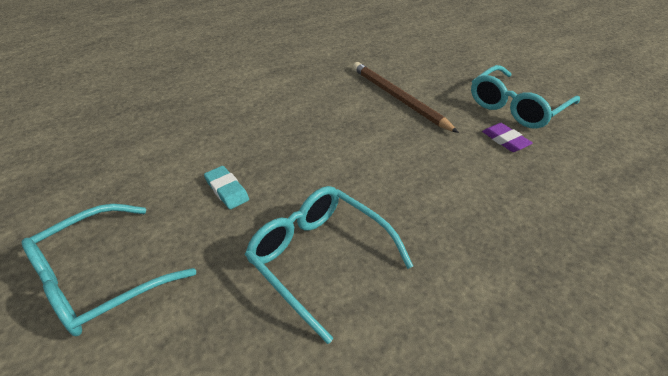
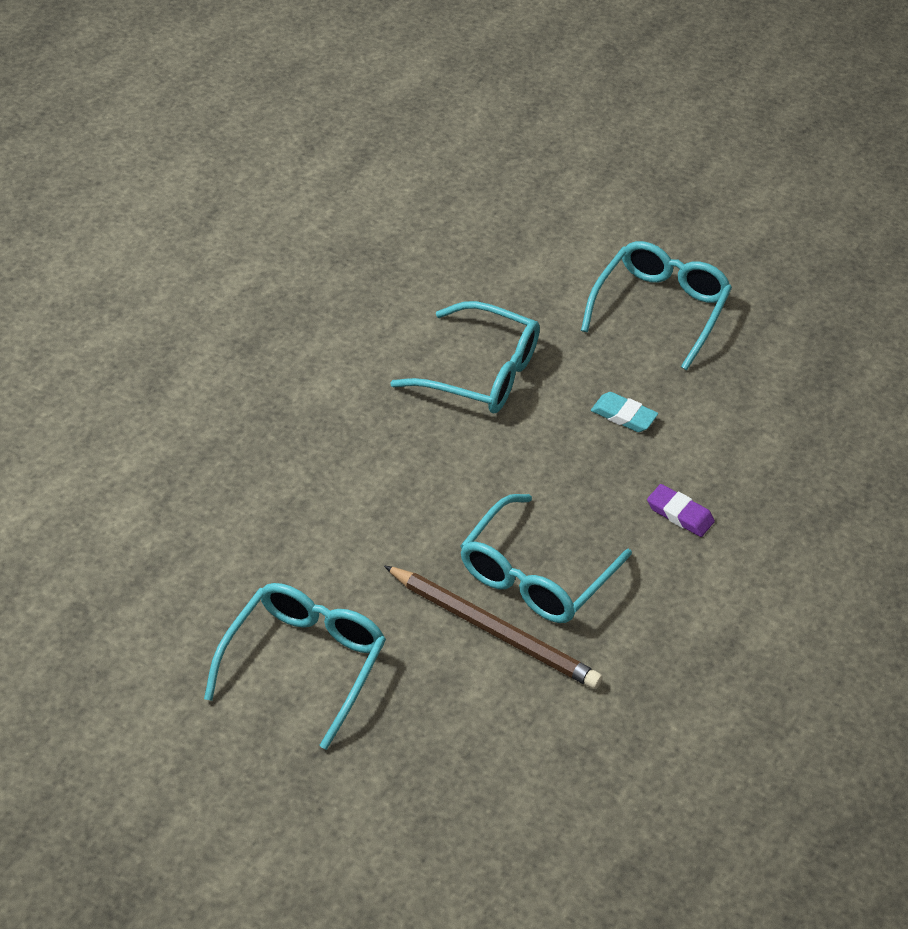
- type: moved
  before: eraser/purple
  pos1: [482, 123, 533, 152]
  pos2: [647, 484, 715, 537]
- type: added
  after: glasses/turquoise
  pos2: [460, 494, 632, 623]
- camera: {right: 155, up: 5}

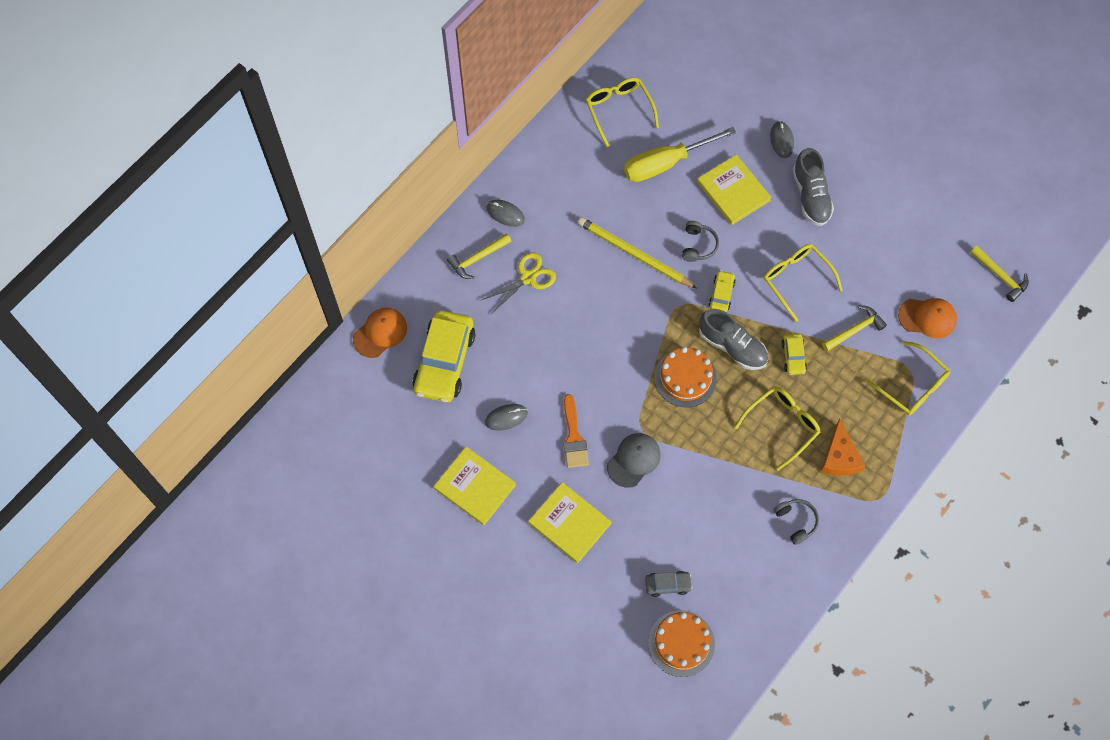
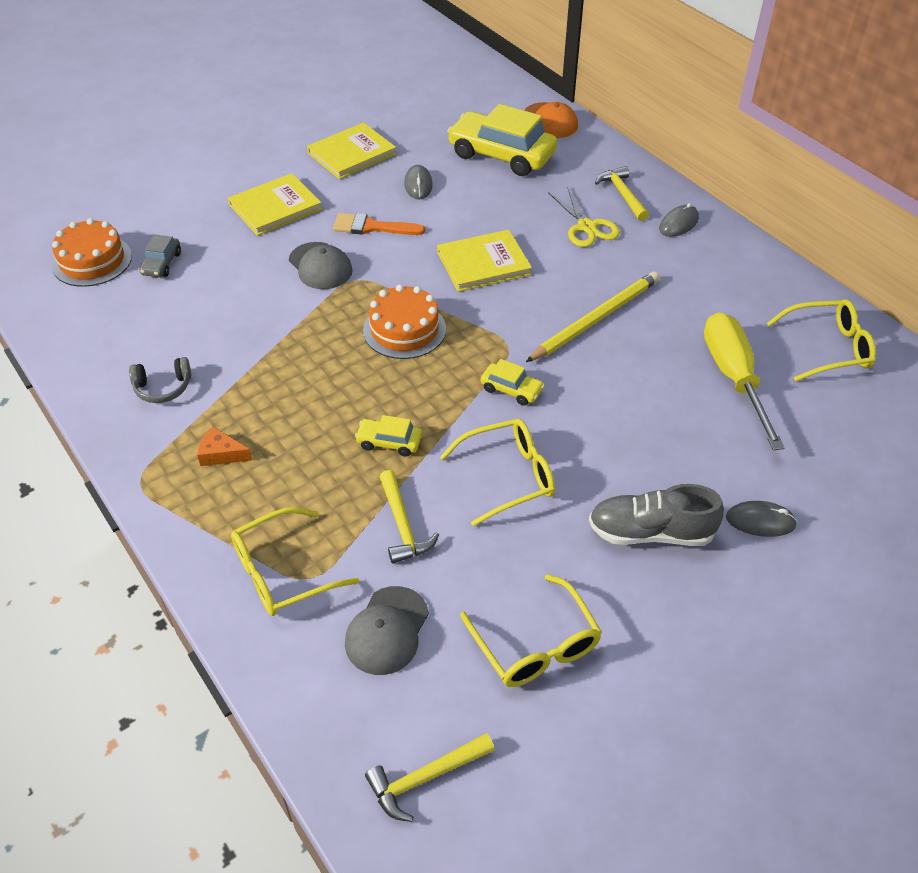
- type: moved
  before: book/yellow
  pos1: [697, 154, 772, 225]
  pos2: [437, 230, 532, 292]
- type: removed
  before: headphones/grey
  pos1: [682, 221, 719, 262]
- type: recoloured
  before: cap/orange
  after: cap/grey
  pos1: [898, 298, 957, 338]
  pos2: [345, 586, 429, 675]
- type: removed
  before: shoe/grey
  pos1: [699, 309, 768, 370]
- type: moved
  before: glasses/yellow
  pos1: [735, 386, 821, 471]
  pos2: [460, 574, 602, 687]
- type: resized
  before: cheese/orange
  pos1: [821, 419, 865, 476]
  pos2: [197, 427, 252, 466]
  scale: 0.64
- camera: {right: 105, up: -20}

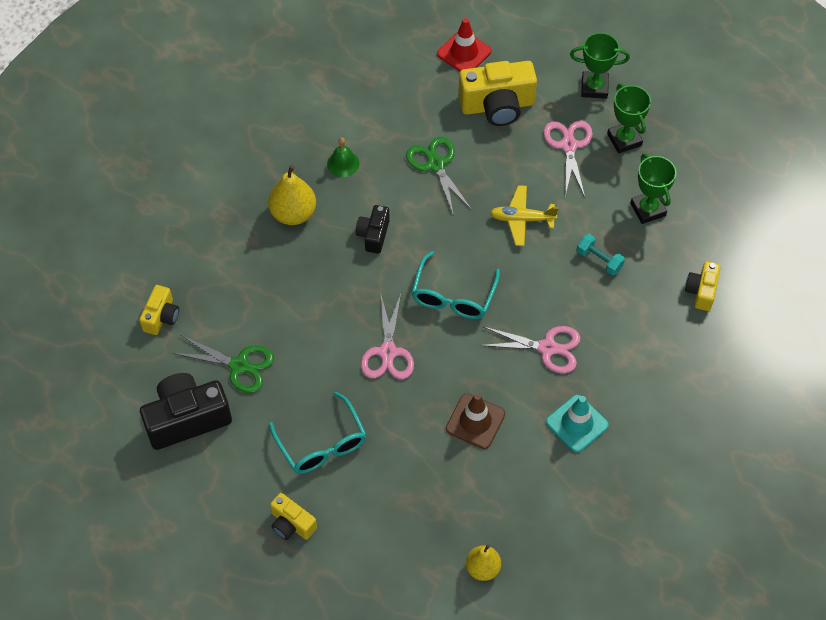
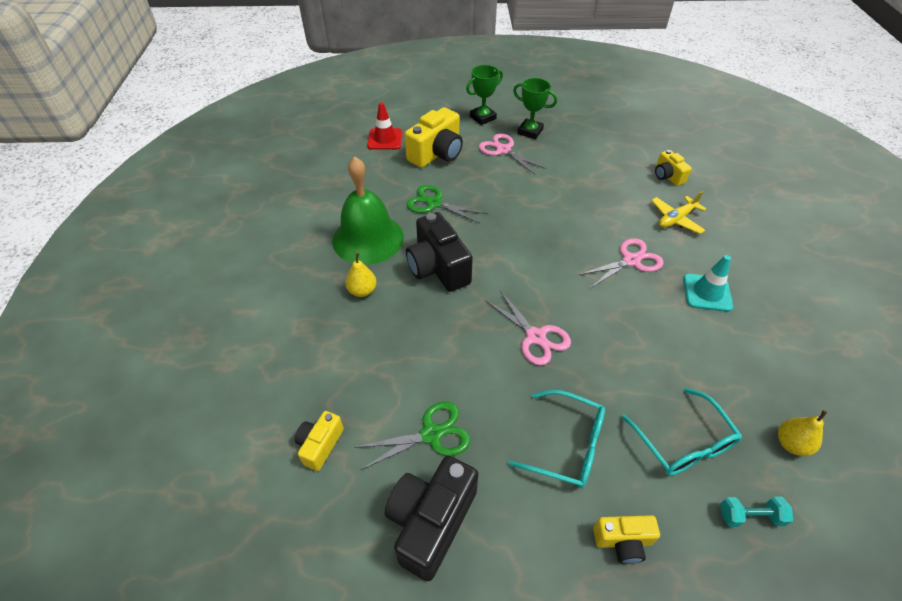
- type: resized
  before: bell/green
  pos1: [327, 137, 359, 177]
  pos2: [332, 156, 404, 265]
  scale: 2.44
- type: removed
  before: trophy/green
  pos1: [630, 153, 676, 224]
- type: resized
  before: pear/yellow
  pos1: [268, 165, 316, 225]
  pos2: [346, 253, 377, 297]
  scale: 0.66
- type: moved
  before: plane/yellow
  pos1: [490, 185, 559, 246]
  pos2: [651, 191, 706, 234]
- type: resized
  before: camera/black
  pos1: [356, 205, 390, 254]
  pos2: [406, 212, 473, 292]
  scale: 1.82
- type: moved
  before: dumbbell/turquoise
  pos1: [577, 234, 625, 275]
  pos2: [720, 497, 793, 527]
- type: moved
  before: glasses/turquoise
  pos1: [411, 251, 500, 319]
  pos2: [621, 388, 742, 476]
- type: turned
  before: camera/yellow
  pos1: [139, 285, 179, 335]
  pos2: [295, 411, 344, 471]
  turn: -135
- type: removed
  before: traffic cone/brown
  pos1: [446, 393, 505, 449]
- camera: {right: -40, up: -10}

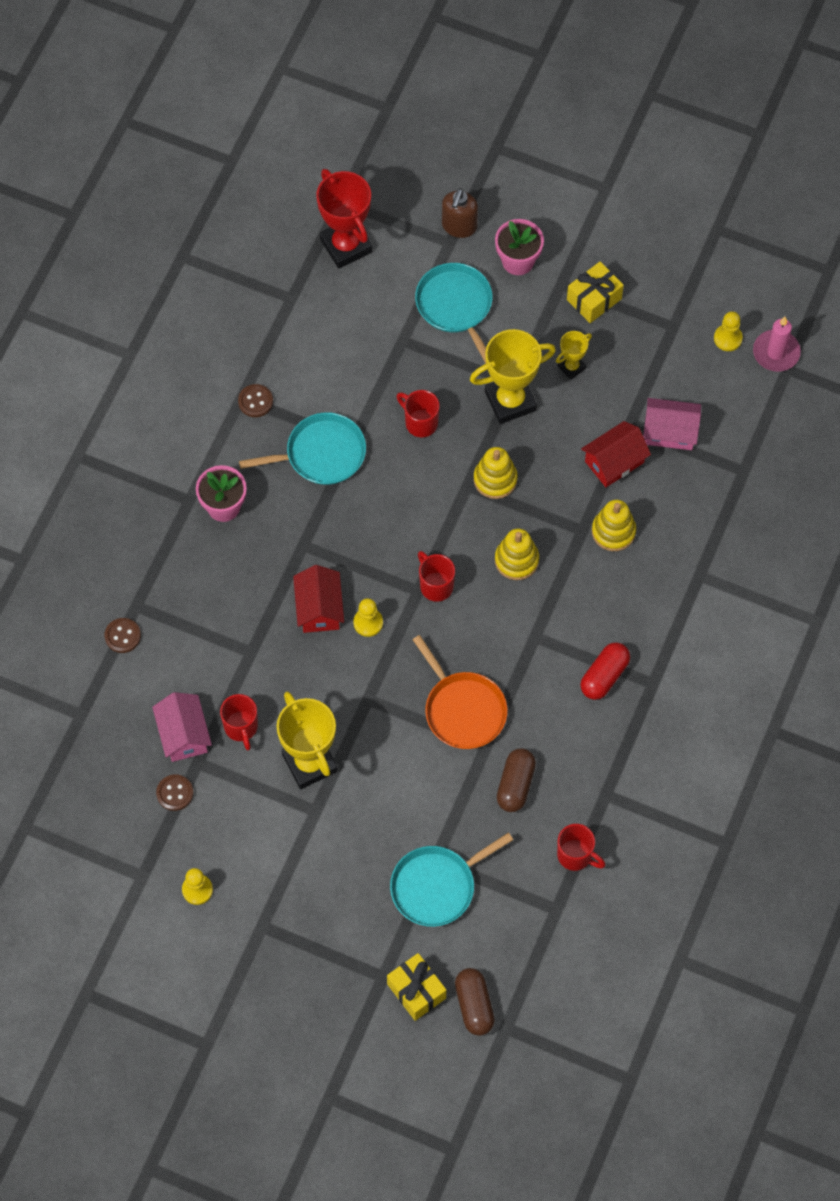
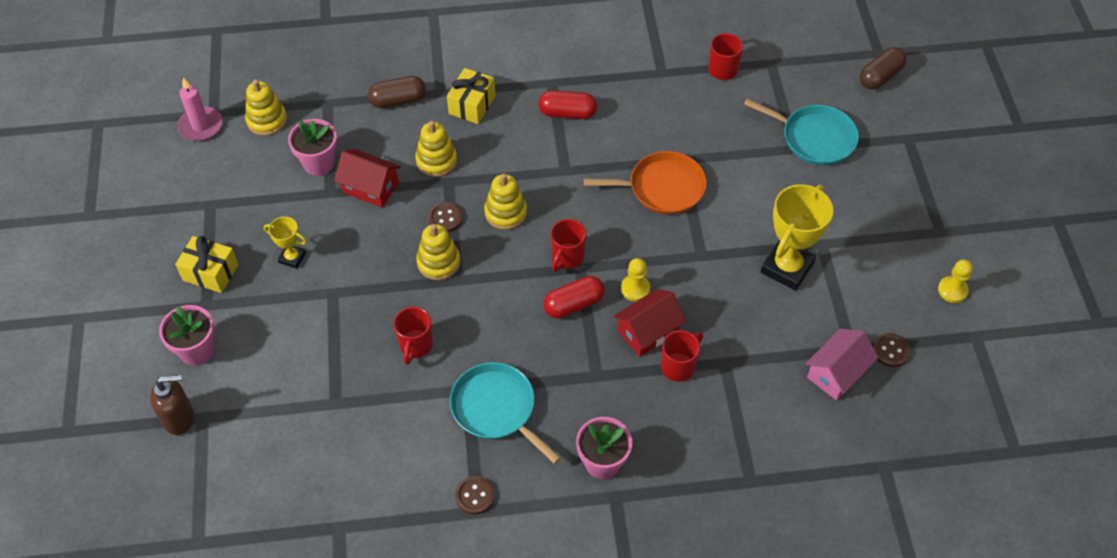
- type: removed
  before: trophy/red
  pos1: [316, 169, 372, 268]
- type: removed
  before: pan/turquoise
  pos1: [415, 263, 493, 364]
- type: removed
  before: pawn/yellow
  pos1: [714, 311, 743, 351]
- type: removed
  before: trophy/yellow
  pos1: [470, 329, 556, 424]
- type: replaced
  before: house/pink
  after: flower pot/pink
  pos1: [643, 398, 701, 450]
  pos2: [288, 119, 337, 176]
- type: moved
  before: button/brown
  pos1: [105, 618, 141, 653]
  pos2: [428, 202, 463, 232]
- type: turned
  before: pan/orange
  pos1: [412, 635, 508, 749]
  pos2: [584, 151, 707, 215]
  turn: 60
- type: moved
  before: mug/red
  pos1: [220, 694, 258, 750]
  pos2: [661, 330, 703, 382]
- type: moved
  before: capsule/brown
  pos1: [497, 748, 536, 812]
  pos2: [368, 76, 426, 108]
- type: moved
  before: gift/yellow
  pos1: [387, 953, 446, 1021]
  pos2: [447, 68, 496, 124]
- type: added
  after: stacking toy/yellow
  pos2: [245, 80, 287, 136]
- type: added
  after: capsule/red
  pos2: [543, 276, 605, 318]
- camera: {right: -120, up: -10}

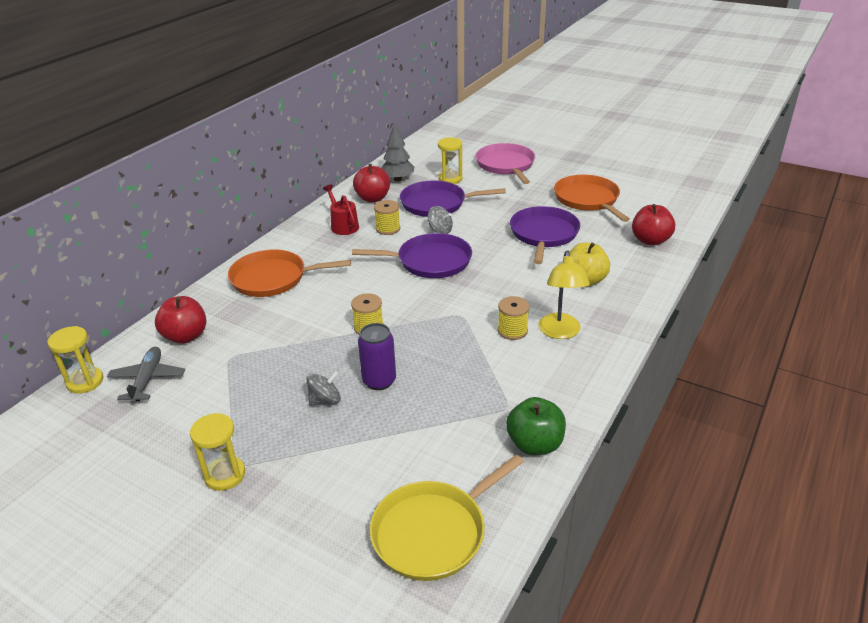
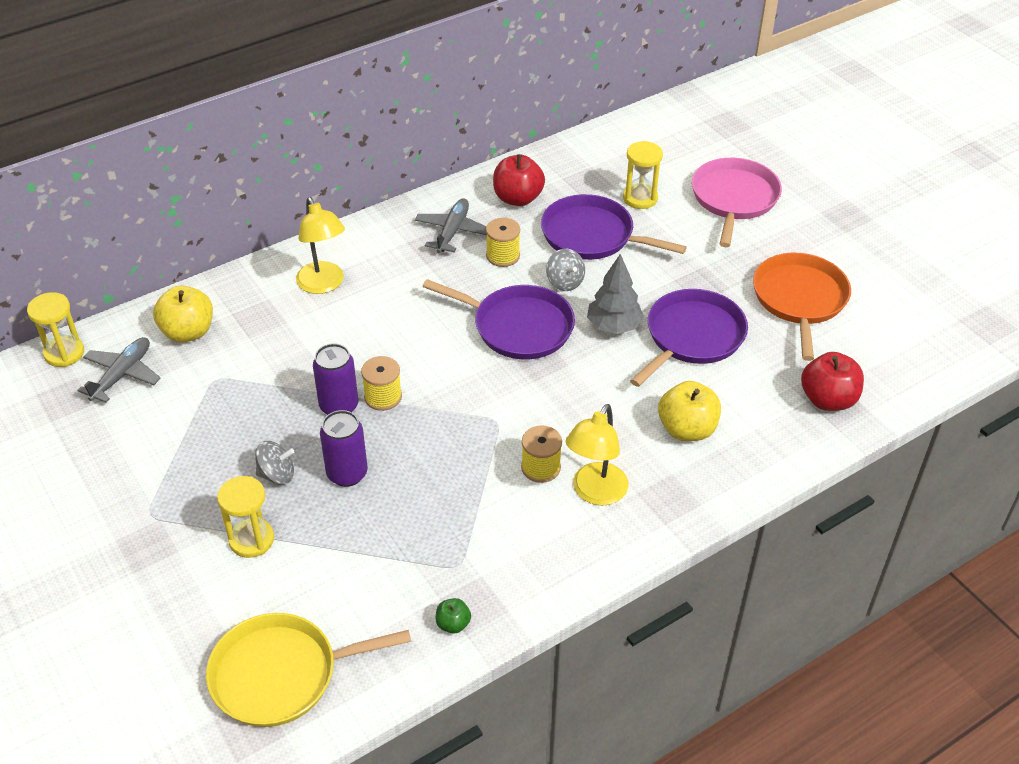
- type: moved
  before: tree/grey
  pos1: [381, 123, 414, 181]
  pos2: [587, 254, 644, 334]
- type: replaced
  before: watering can/red
  after: plane/grey
  pos1: [323, 185, 359, 235]
  pos2: [415, 198, 487, 253]
- type: replaced
  before: pan/orange
  after: lamp/yellow
  pos1: [228, 249, 351, 297]
  pos2: [296, 197, 345, 294]
- type: recoloured
  before: apple/red
  after: apple/yellow
  pos1: [155, 296, 206, 344]
  pos2: [153, 286, 213, 342]
- type: resized
  before: apple/green
  pos1: [506, 397, 566, 455]
  pos2: [435, 598, 471, 633]
  scale: 0.5
- type: moved
  before: hourglass/yellow
  pos1: [190, 413, 245, 491]
  pos2: [217, 476, 274, 558]
- type: added
  after: can/purple
  pos2: [313, 344, 359, 415]
- camera: {right: 25, up: 10}

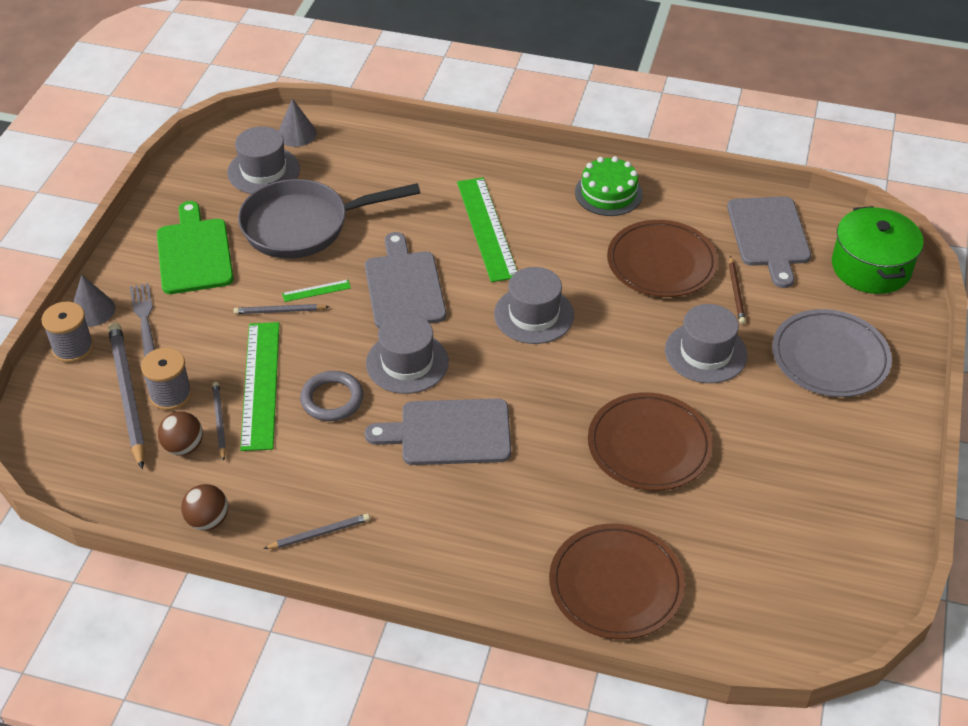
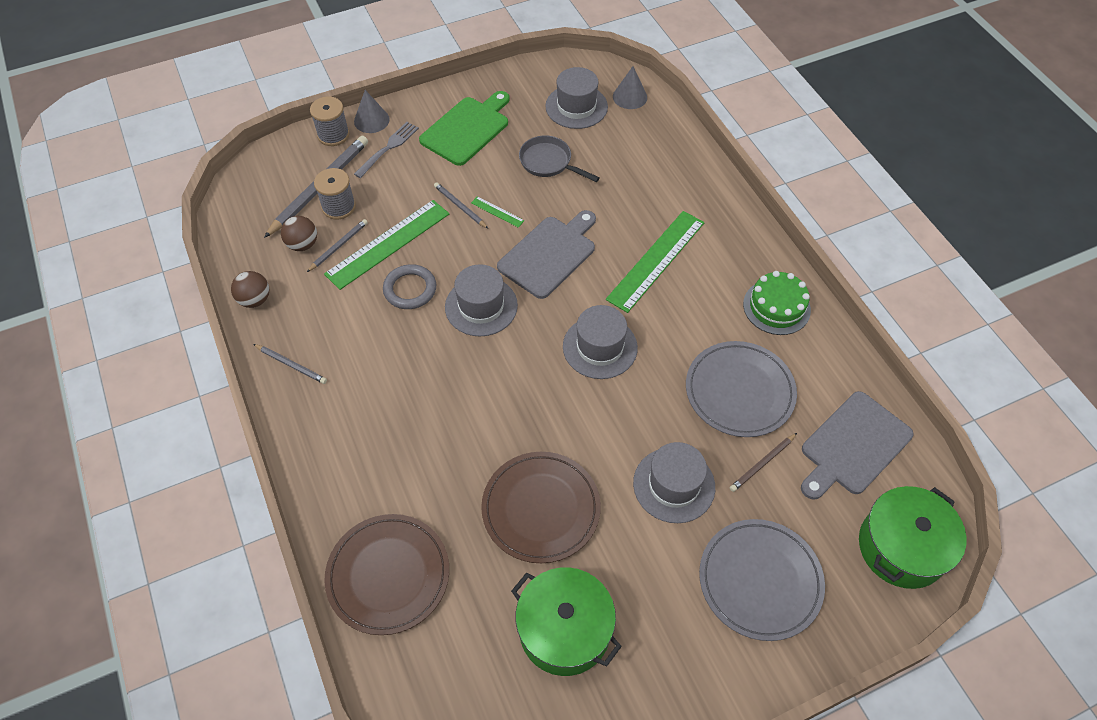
- type: resized
  before: pan/grey
  pos1: [238, 179, 420, 259]
  pos2: [519, 135, 600, 182]
  scale: 0.57
- type: recoloured
  before: plate/brown
  after: plate/grey
  pos1: [607, 220, 718, 297]
  pos2: [686, 341, 797, 437]
- type: removed
  before: cutting board/grey
  pos1: [365, 399, 511, 465]
- type: added
  after: pot/green
  pos2: [511, 567, 622, 676]
- camera: {right: 50, up: 10}

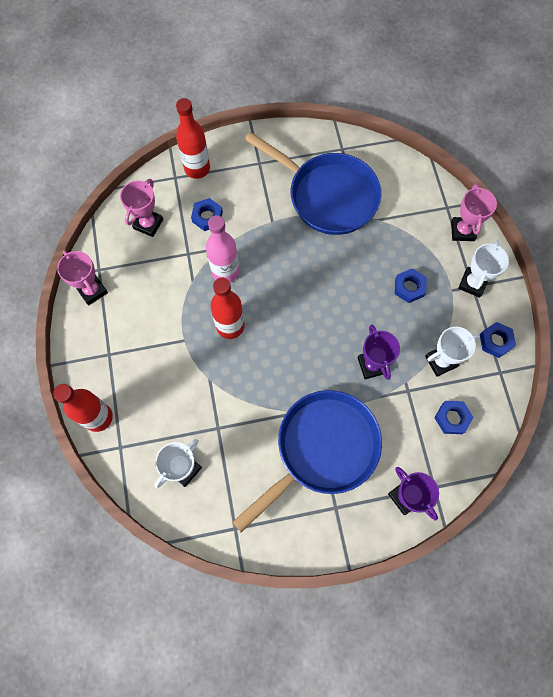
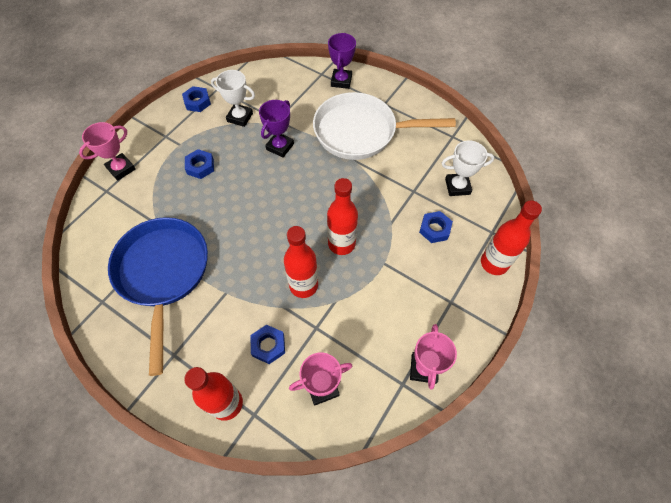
- type: recoloured
  before: bottle/pink
  after: bottle/red
  pos1: [206, 215, 239, 283]
  pos2: [284, 226, 318, 298]
- type: removed
  before: trophy/white
  pos1: [458, 241, 509, 298]
- type: recoloured
  before: pan/blue
  after: pan/white
  pos1: [232, 390, 382, 532]
  pos2: [313, 92, 456, 160]
- type: moved
  before: nut/blue
  pos1: [434, 401, 474, 434]
  pos2: [419, 211, 453, 243]
- camera: {right: -135, up: -10}

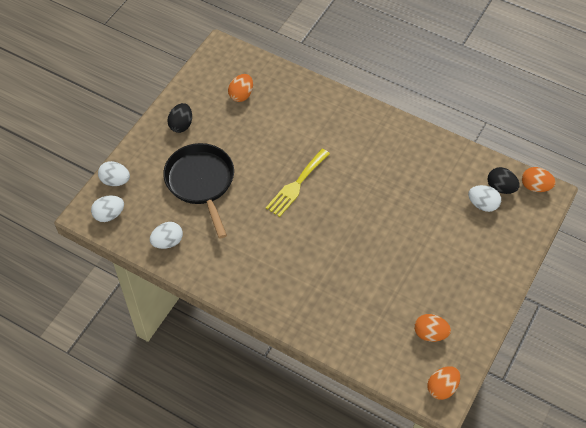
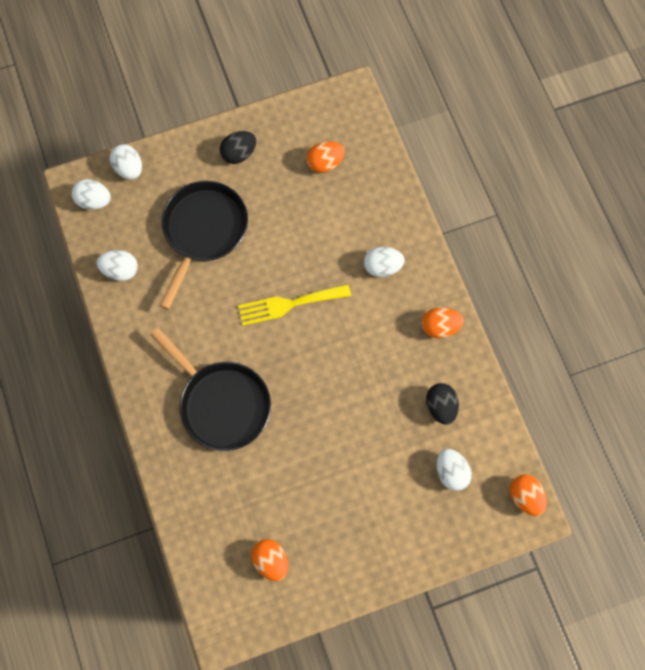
- type: moved
  before: egg/black
  pos1: [488, 167, 520, 194]
  pos2: [426, 383, 459, 425]
- type: moved
  before: egg/orange
  pos1: [427, 366, 460, 400]
  pos2: [422, 307, 464, 338]
- type: added
  after: egg/white
  pos2: [364, 247, 405, 277]
- type: added
  after: pan/black
  pos2: [150, 328, 271, 451]
- camera: {right: 40, up: 15}

